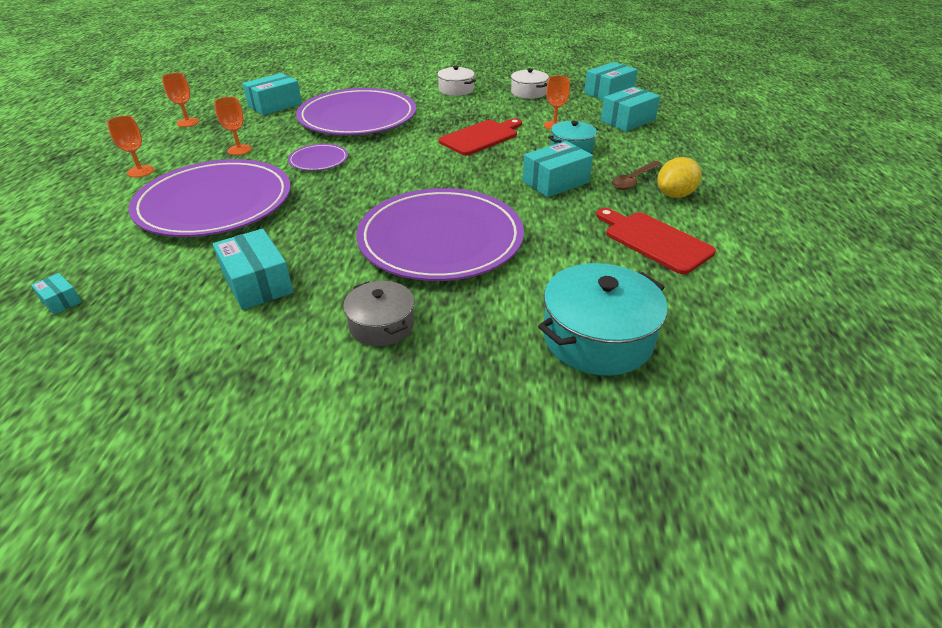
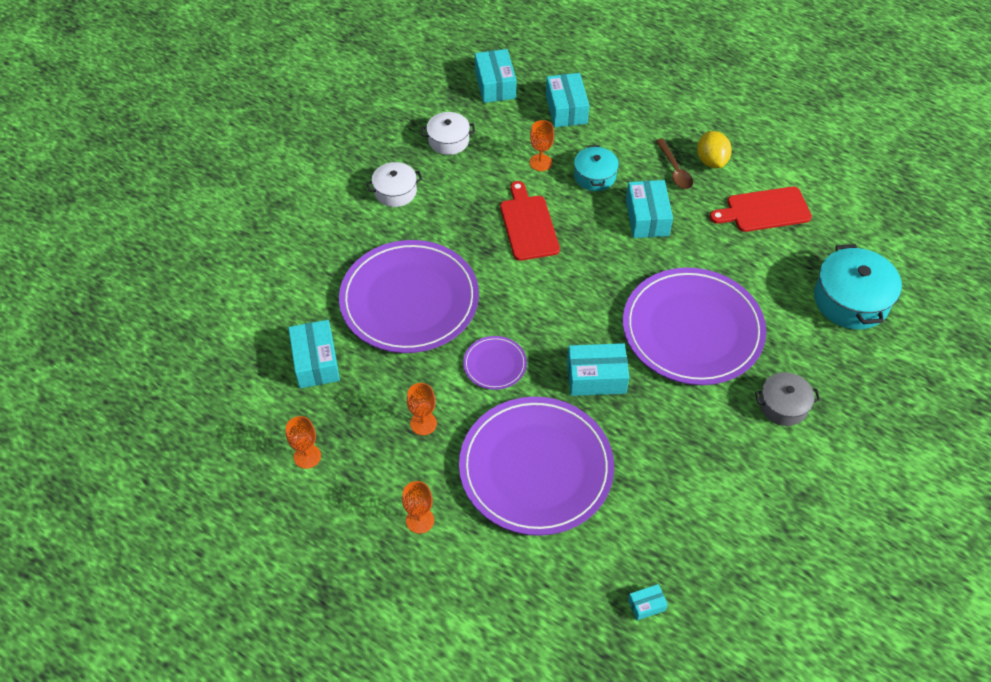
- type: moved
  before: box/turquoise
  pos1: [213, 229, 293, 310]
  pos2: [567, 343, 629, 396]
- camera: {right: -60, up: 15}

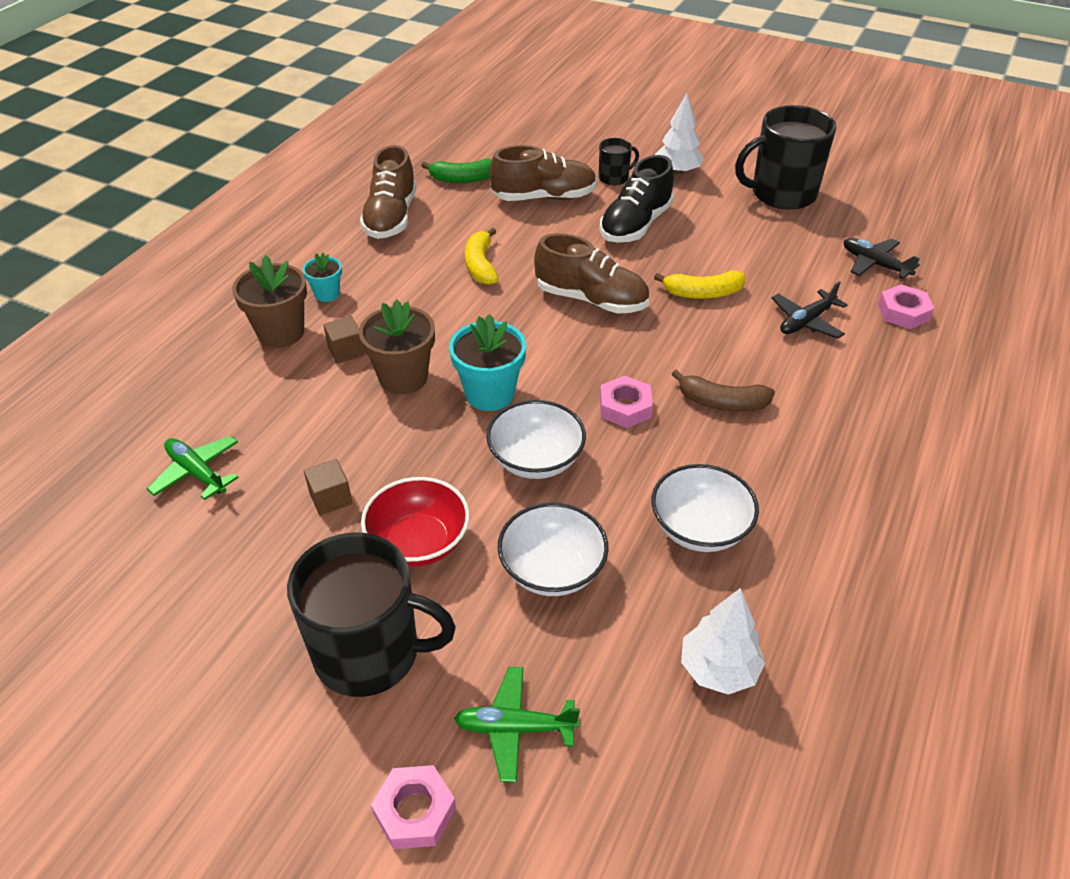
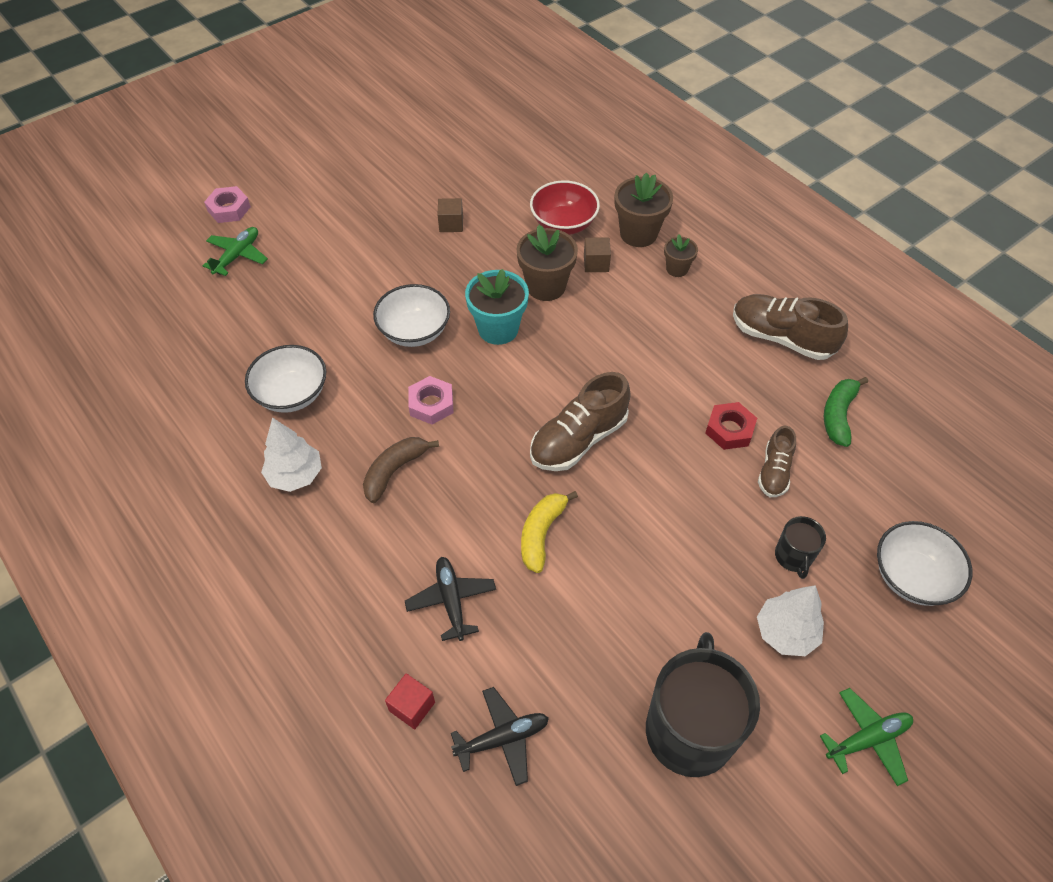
- type: resized
  before: shoe/brown
  pos1: [490, 145, 597, 201]
  pos2: [758, 426, 796, 497]
  scale: 0.59
- type: removed
  before: shoe/black
  pos1: [600, 155, 674, 243]
- type: removed
  before: banana/yellow
  pos1: [465, 228, 499, 285]
- type: recoloured
  before: flower pot/turquoise
  after: flower pot/brown
  pos1: [303, 253, 342, 302]
  pos2: [664, 234, 698, 277]
- type: replaced
  before: nut/pink
  after: cube/red
  pos1: [878, 284, 934, 329]
  pos2: [385, 674, 435, 729]
- type: moved
  before: plane/green
  pos1: [147, 436, 239, 500]
  pos2: [820, 688, 913, 786]
- type: moved
  before: bowl/red
  pos1: [361, 477, 470, 567]
  pos2: [530, 180, 600, 235]
- type: moved
  before: bowl/white
  pos1: [498, 503, 609, 596]
  pos2: [877, 521, 972, 606]
- type: removed
  before: mug/black
  pos1: [287, 532, 456, 697]
- type: moved
  before: tree/white
  pos1: [681, 588, 766, 695]
  pos2: [261, 417, 322, 492]
- type: added
  after: nut/red
  pos2: [705, 402, 757, 450]
- camera: {right: 115, up: 10}

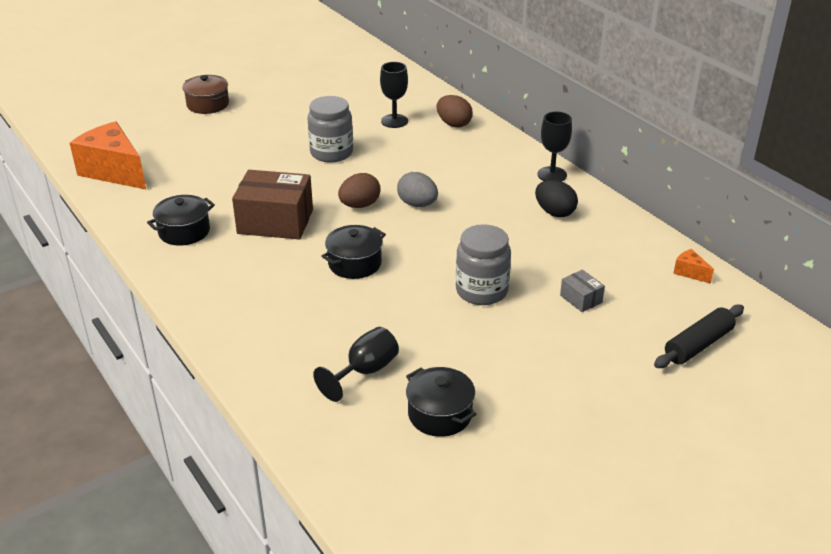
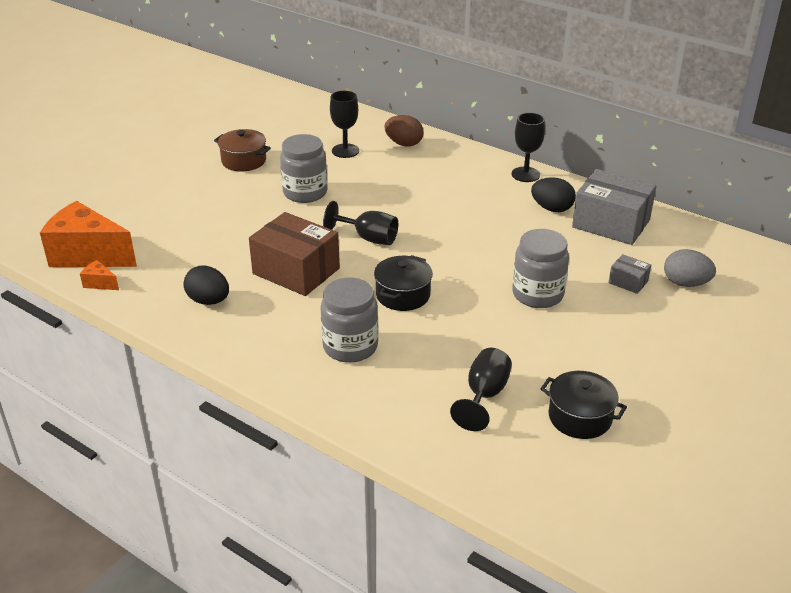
- type: moved
  before: pot/brown
  pos1: [182, 75, 229, 114]
  pos2: [214, 129, 271, 172]
- type: turned
  before: box/brown
  pos1: [232, 170, 313, 240]
  pos2: [249, 212, 340, 296]
  turn: 45
- type: moved
  before: egg/grey
  pos1: [397, 172, 438, 207]
  pos2: [664, 249, 716, 287]
- type: replaced
  before: egg/brown
  after: goblet/black
  pos1: [338, 173, 381, 208]
  pos2: [323, 201, 398, 245]
- type: replaced
  before: pot/black
  after: egg/black
  pos1: [147, 195, 215, 246]
  pos2: [184, 265, 229, 305]
- type: moved
  before: cheese/orange
  pos1: [673, 249, 714, 284]
  pos2: [80, 260, 119, 290]
- type: removed
  before: rolling pin/black
  pos1: [654, 305, 744, 368]
- type: added
  after: box/grey
  pos2: [572, 169, 656, 245]
- type: added
  after: jar/grey
  pos2: [320, 278, 378, 363]
- camera: {right: -20, up: 0}

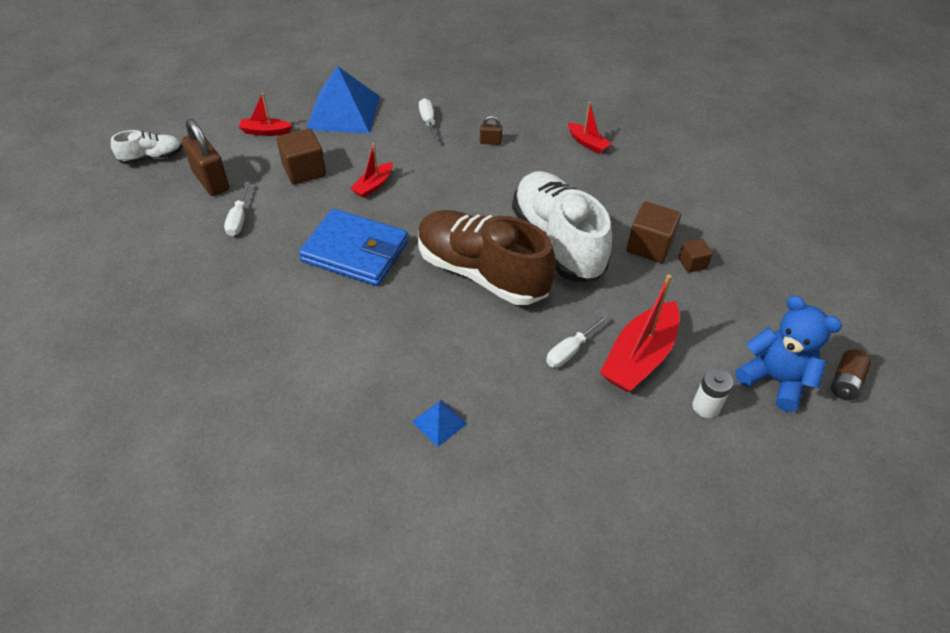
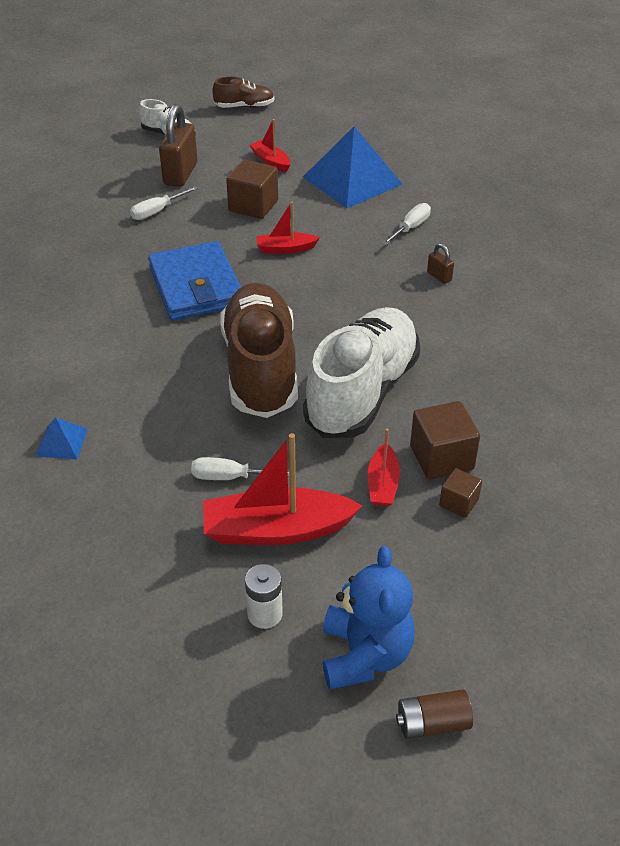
- type: moved
  before: boat/red
  pos1: [568, 102, 611, 154]
  pos2: [368, 429, 400, 506]
- type: added
  after: shoe/brown
  pos2: [212, 76, 275, 108]
- camera: {right: 50, up: -5}

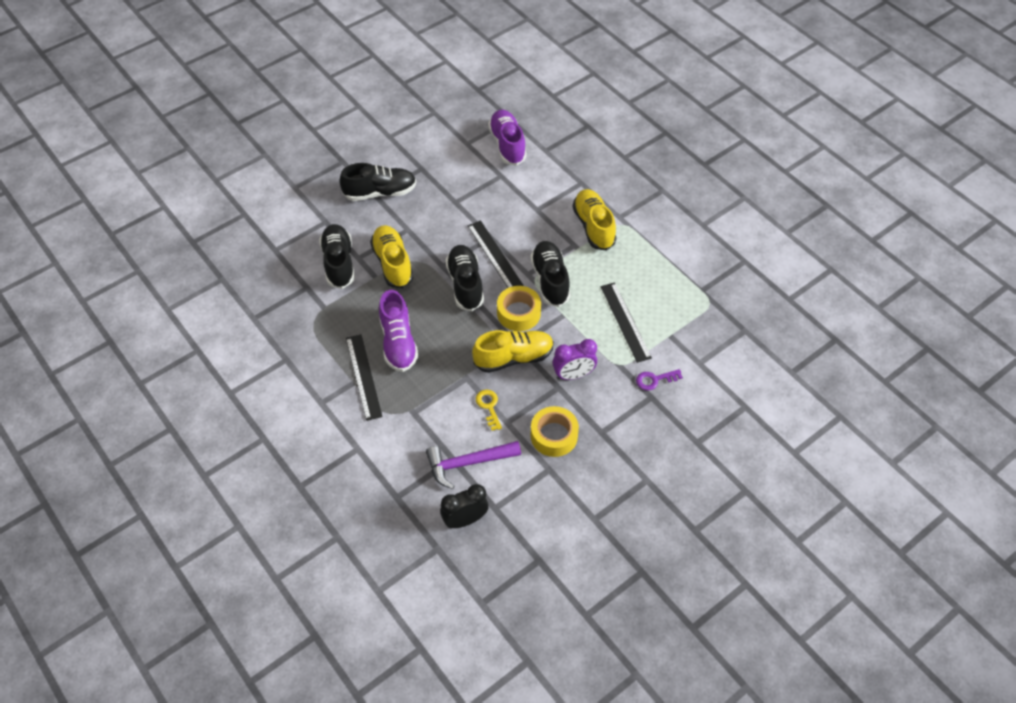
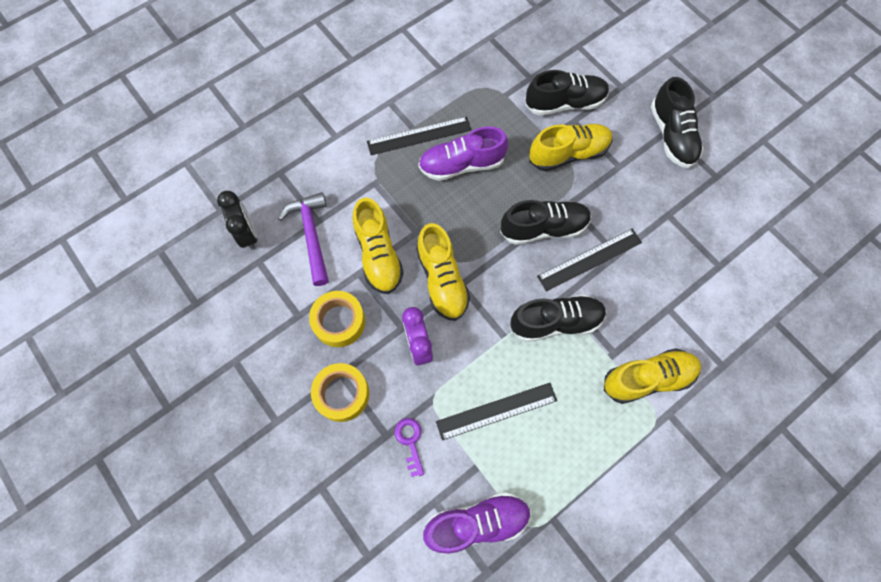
- type: moved
  before: shoe/purple
  pos1: [488, 110, 527, 166]
  pos2: [423, 492, 531, 554]
- type: moved
  before: tape/yellow
  pos1: [497, 286, 541, 331]
  pos2: [311, 363, 369, 422]
- type: replaced
  before: key/yellow
  after: shoe/yellow
  pos1: [476, 390, 502, 431]
  pos2: [353, 198, 404, 294]
- camera: {right: 90, up: 15}

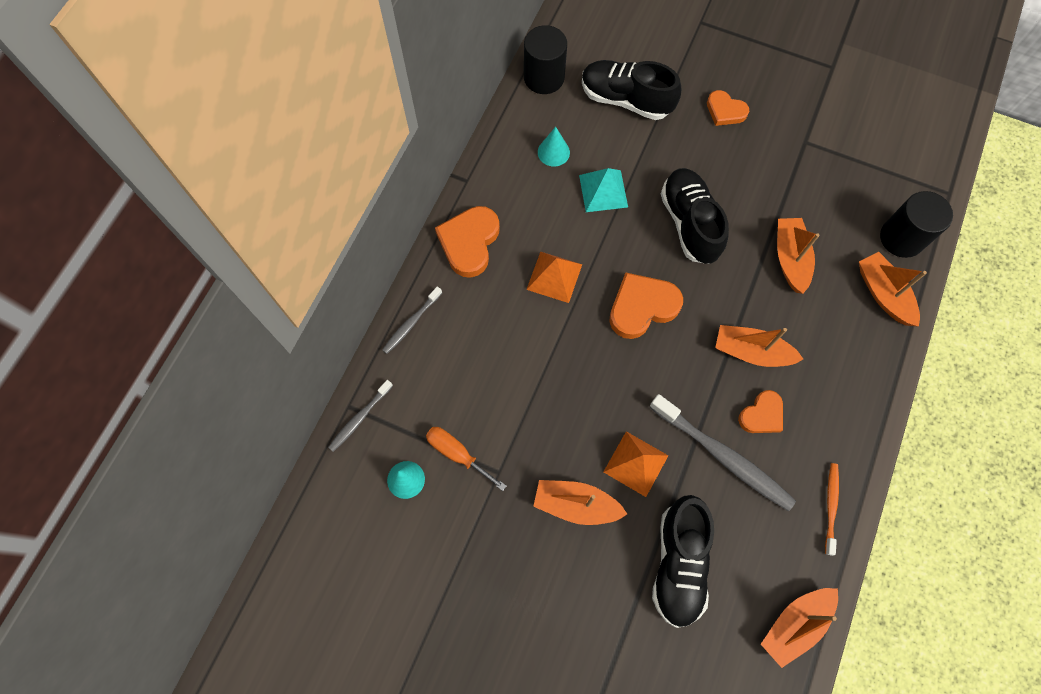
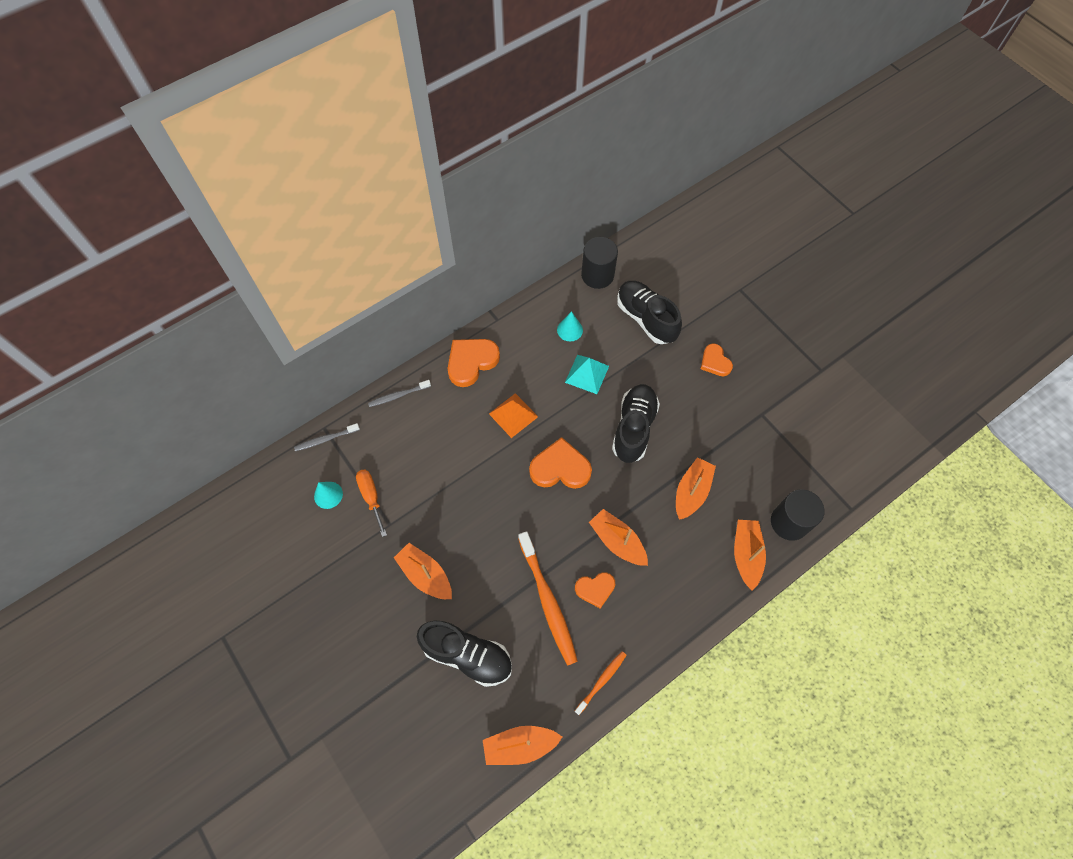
- type: recoloured
  before: toothbrush/grey
  after: toothbrush/orange
  pos1: [649, 394, 796, 511]
  pos2: [518, 531, 578, 666]
- type: removed
  before: pyramid/orange
  pos1: [603, 431, 668, 497]
- type: turned
  before: shoe/black
  pos1: [652, 495, 714, 628]
  pos2: [417, 621, 512, 687]
  turn: -105
- camera: {right: 30, up: -5}

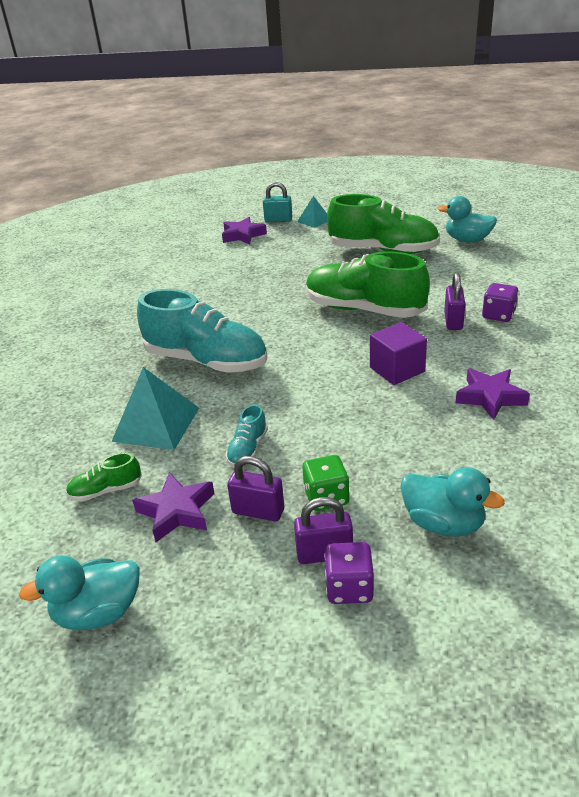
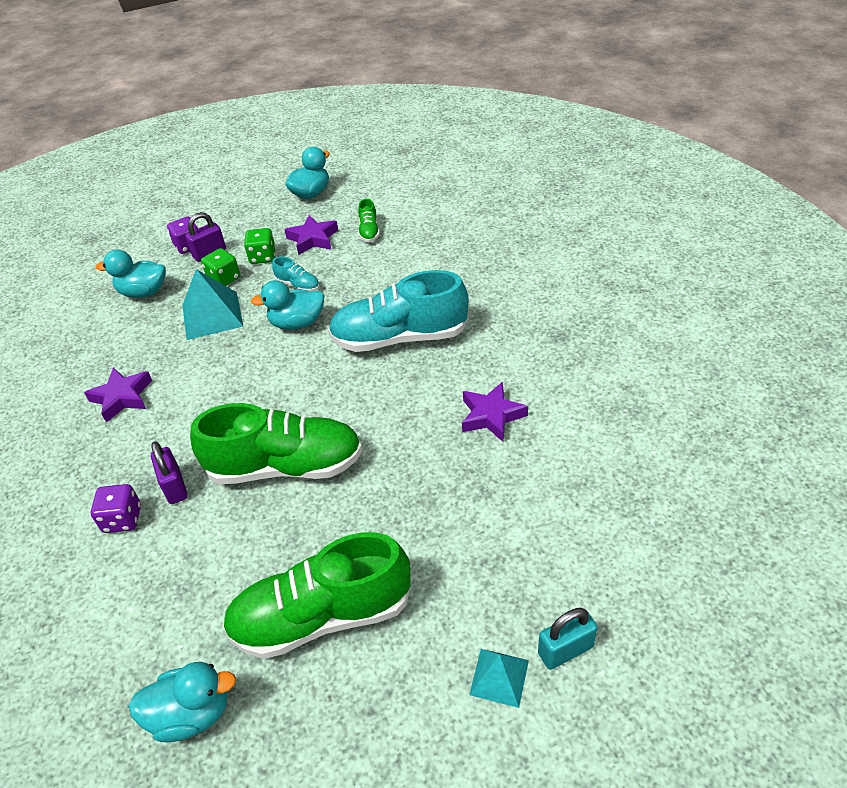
- type: moved
  before: star/purple
  pos1: [222, 217, 267, 245]
  pos2: [462, 382, 528, 442]
- type: removed
  before: cube/purple
  pos1: [370, 322, 427, 385]
- type: moved
  before: pyramid/turquoise
  pos1: [111, 367, 199, 450]
  pos2: [182, 269, 244, 340]
- type: turned
  before: shoe/turquoise
  pos1: [226, 404, 268, 467]
  pos2: [272, 256, 320, 292]
  turn: 135
- type: turned
  before: shoe/green
  pos1: [66, 452, 142, 502]
  pos2: [358, 199, 380, 242]
  turn: 135
- type: replaced
  before: padlock/purple
  after: dice/green
  pos1: [227, 456, 284, 521]
  pos2: [244, 228, 276, 264]
- type: added
  after: duck/turquoise
  pos2: [251, 280, 325, 330]
- camera: {right: 150, up: 10}

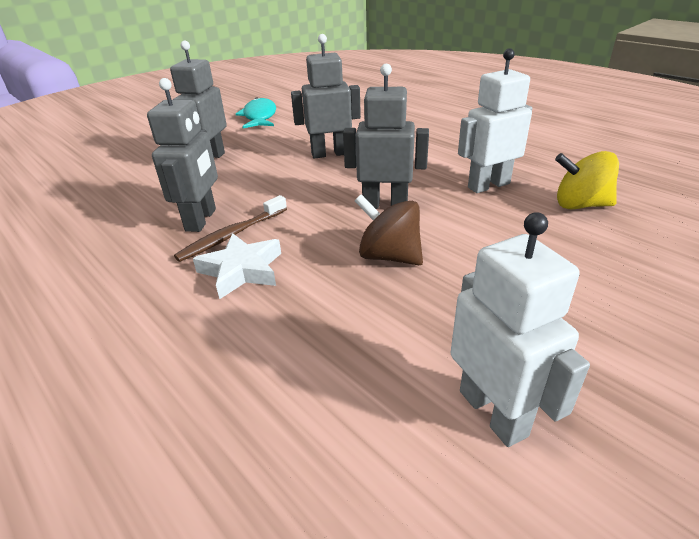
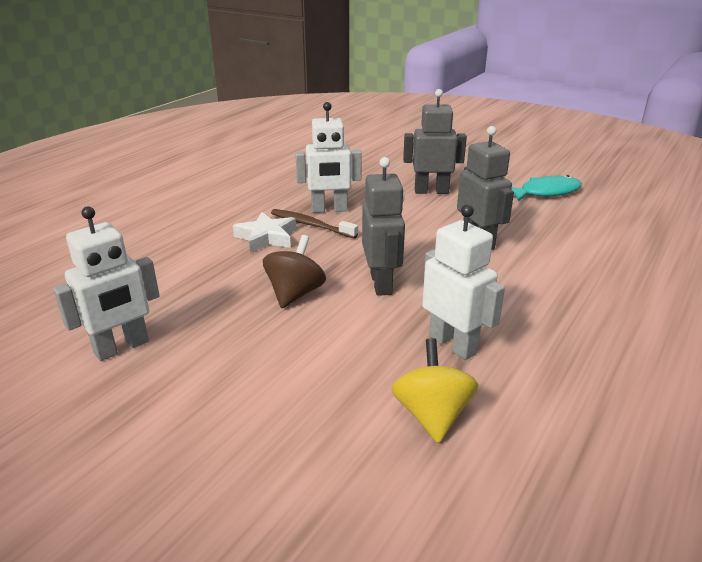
- type: recoloured
  before: robot/grey
  after: robot/white
  pos1: [147, 78, 218, 232]
  pos2: [295, 102, 362, 213]
- camera: {right: 75, up: -5}

